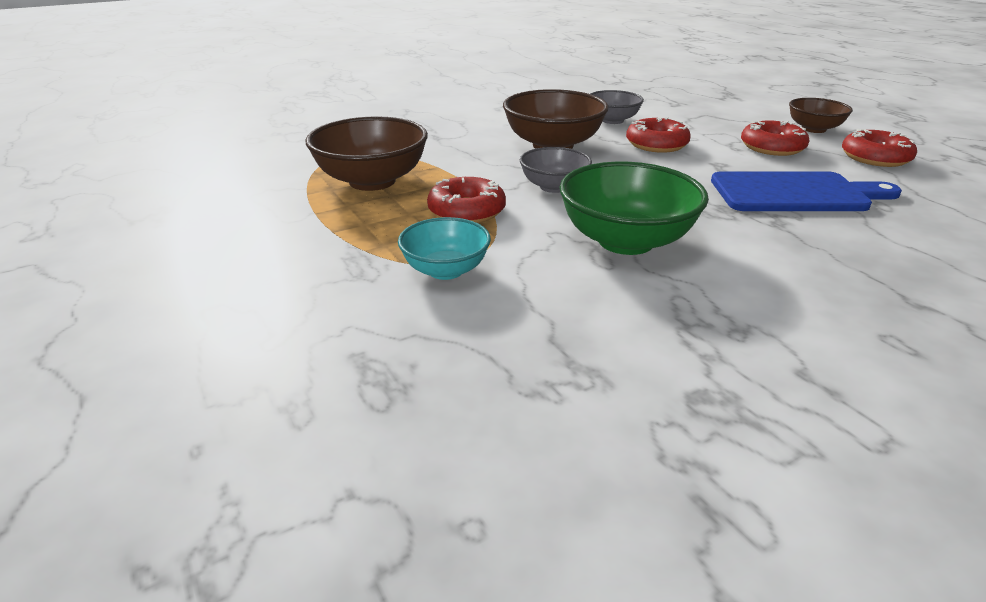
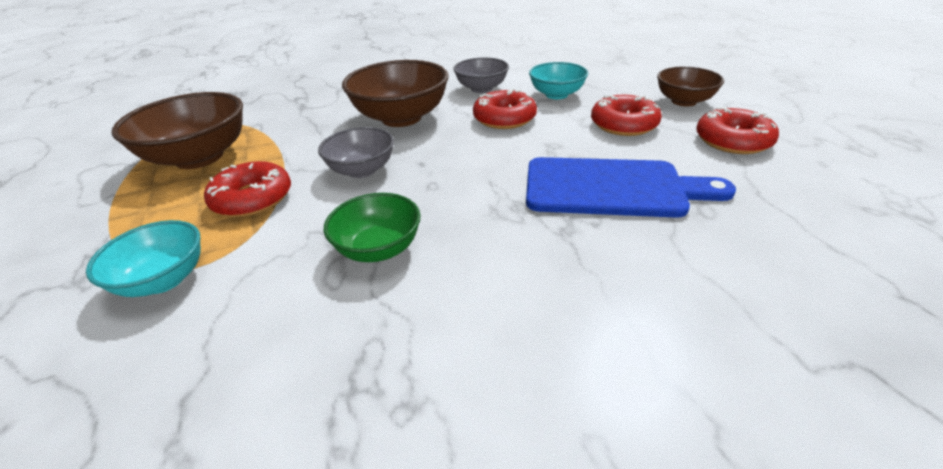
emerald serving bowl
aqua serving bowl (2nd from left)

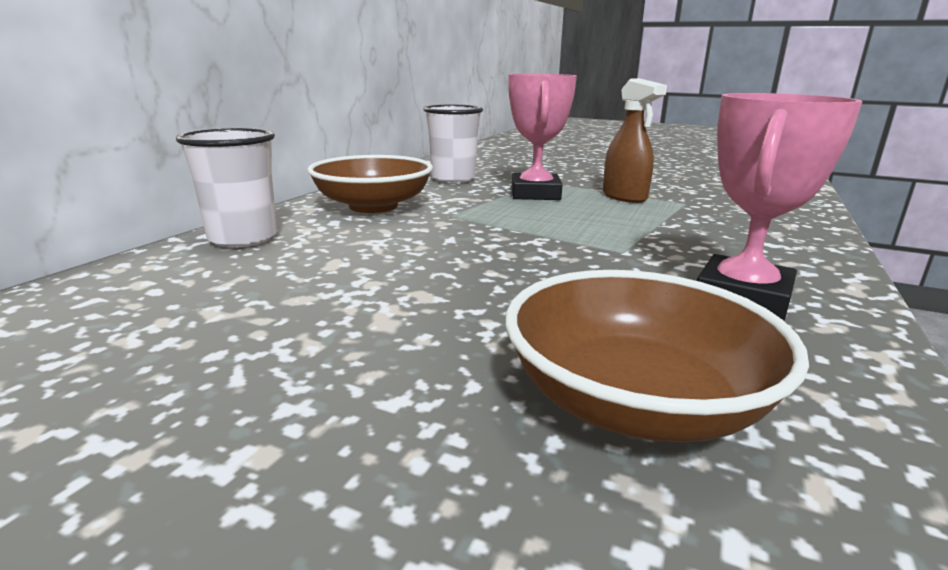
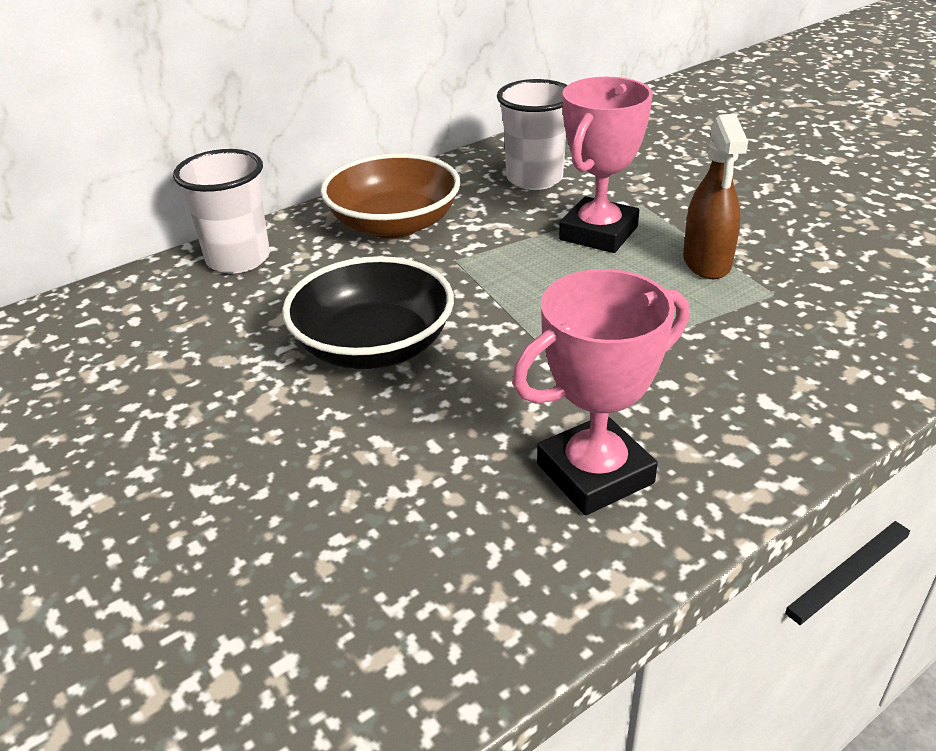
russet serving bowl (2nd from left in the first image)
black serving bowl

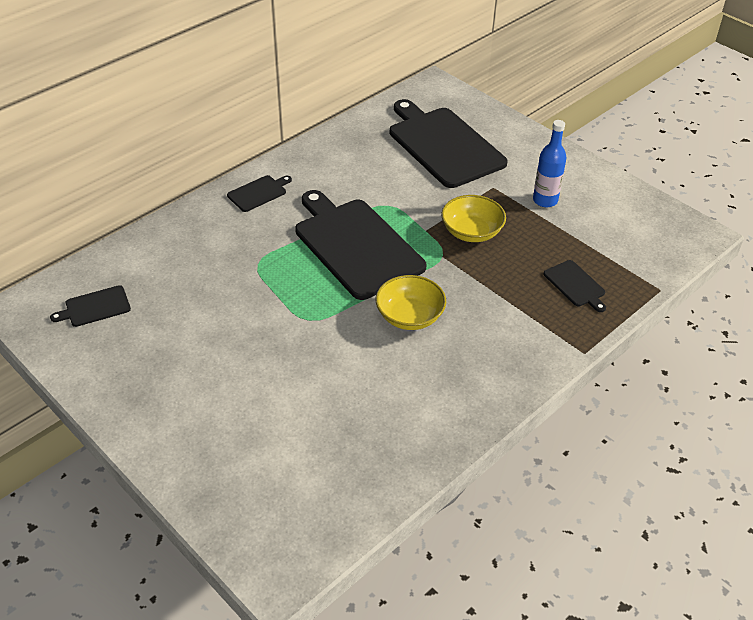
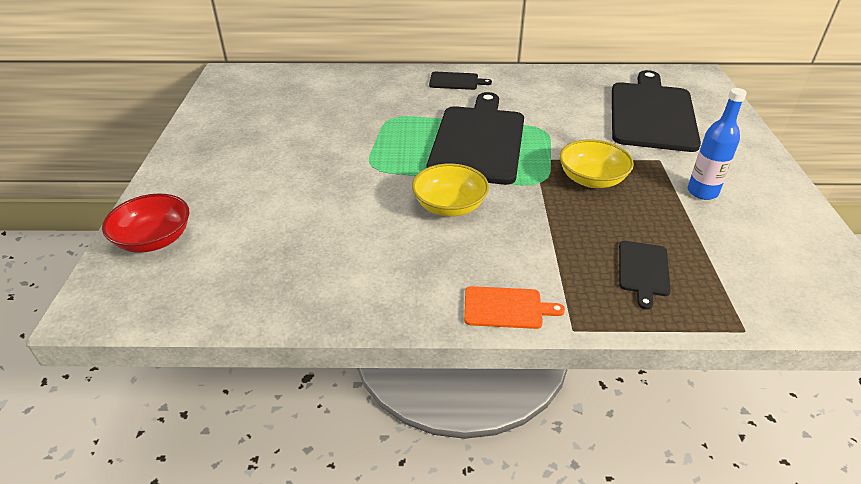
black chopping board (1st from left in the first image)
scarlet serving bowl
bright orange chopping board

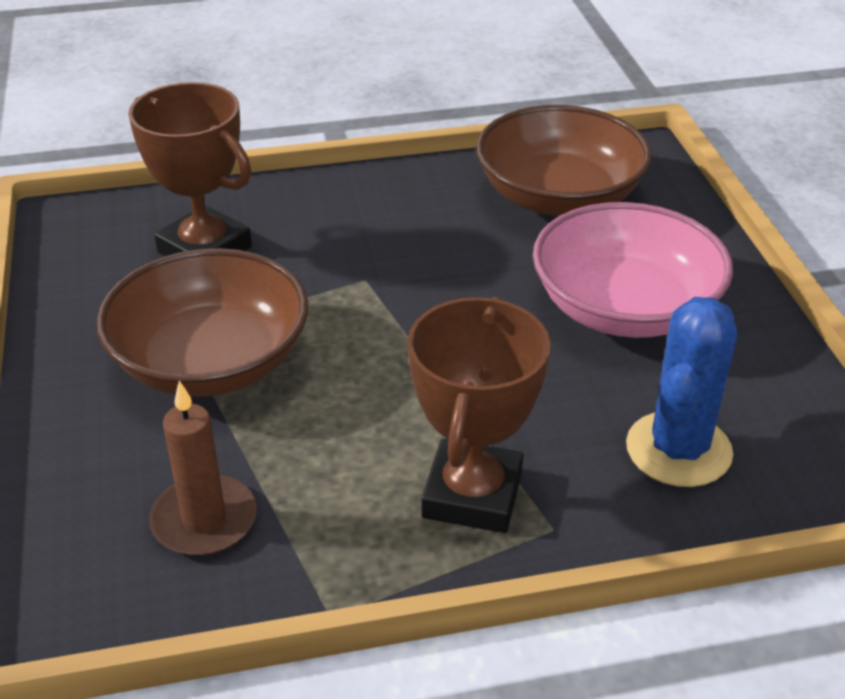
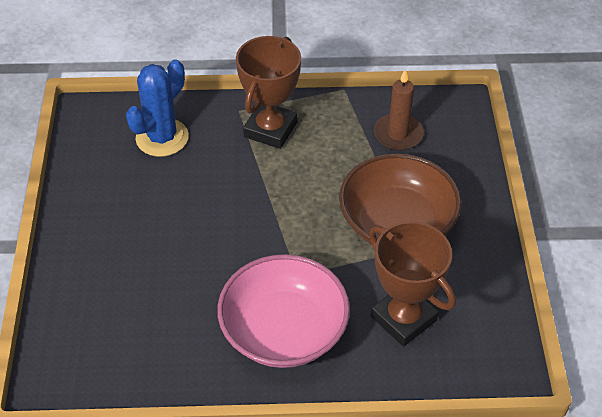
russet serving bowl (2nd from left in the first image)
rose-pink serving bowl

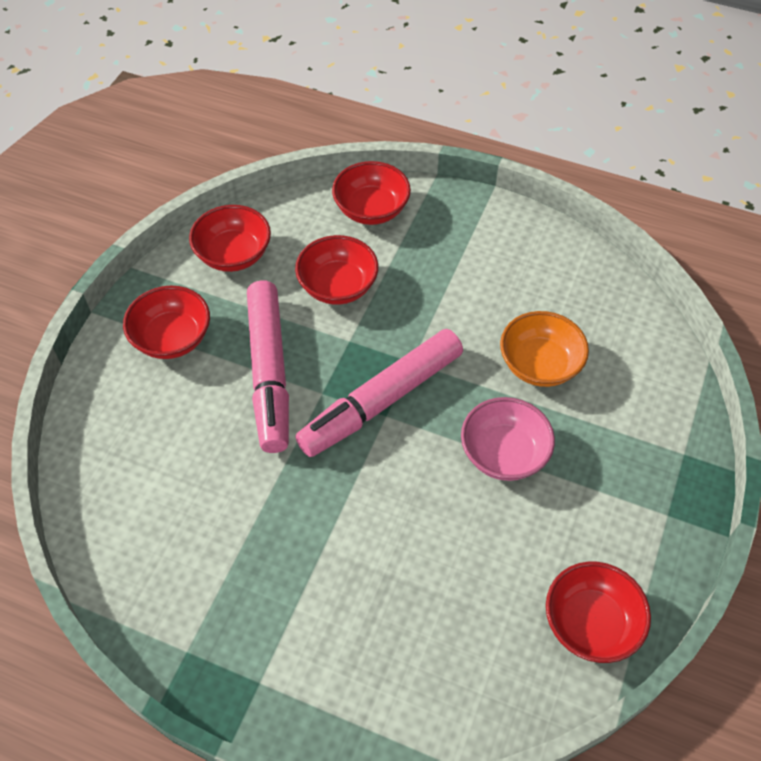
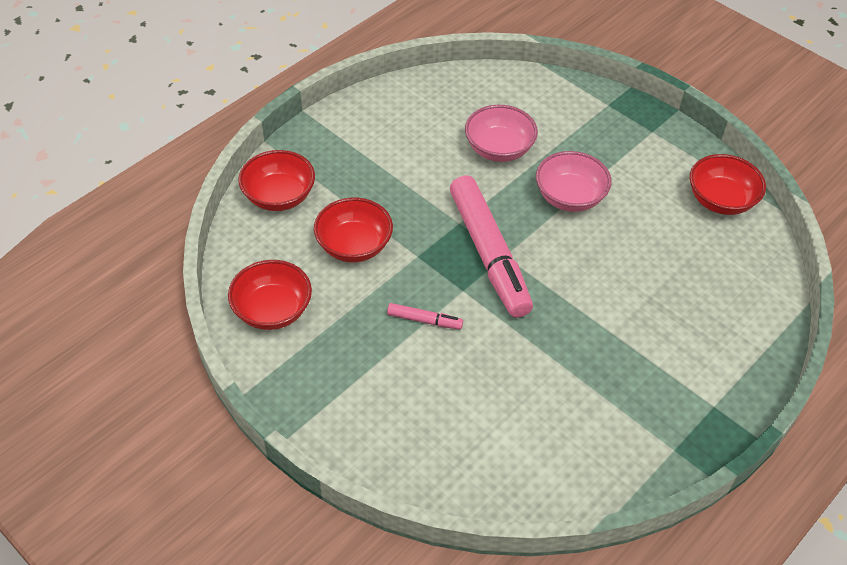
scarlet serving bowl (1st from left in the first image)
rose-pink marker pen (1st from left)
rose-pink serving bowl (1st from left)

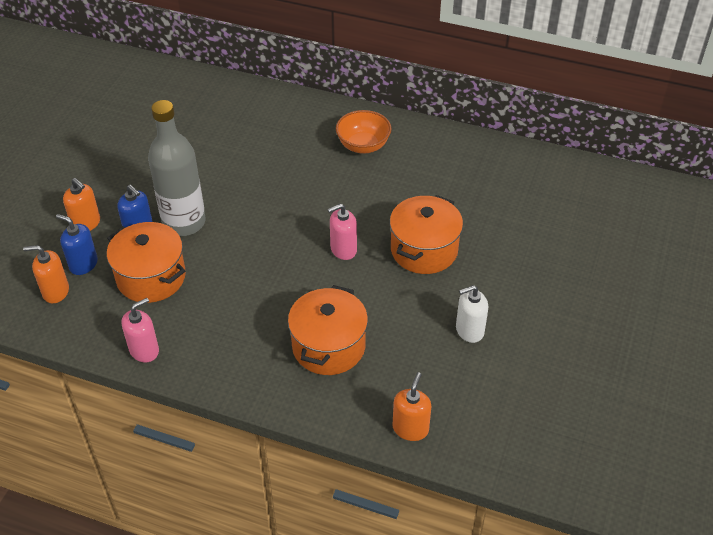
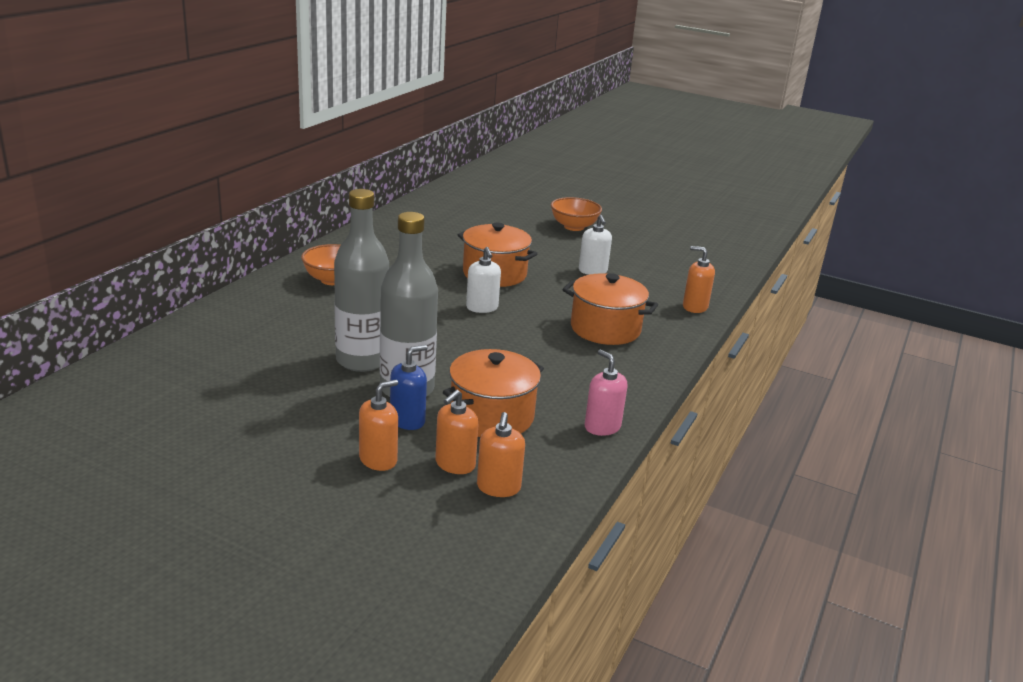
bright orange soap dispenser (2nd from left)
pure white soap dispenser (1st from left)
grey bottle (1st from left)
bright orange serving bowl (2nd from left)

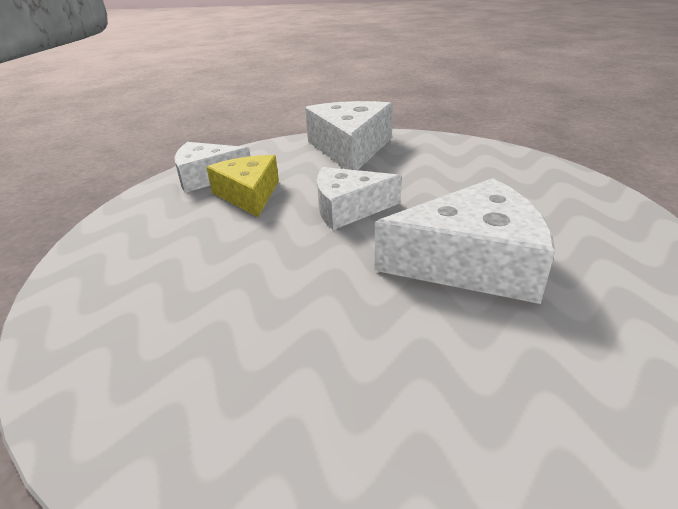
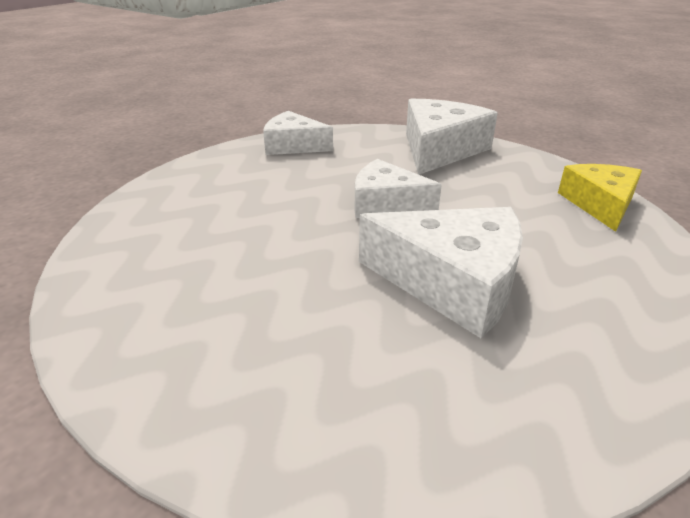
golden cheese wedge

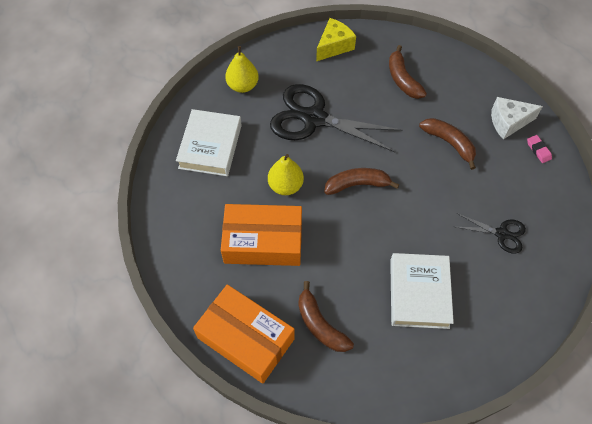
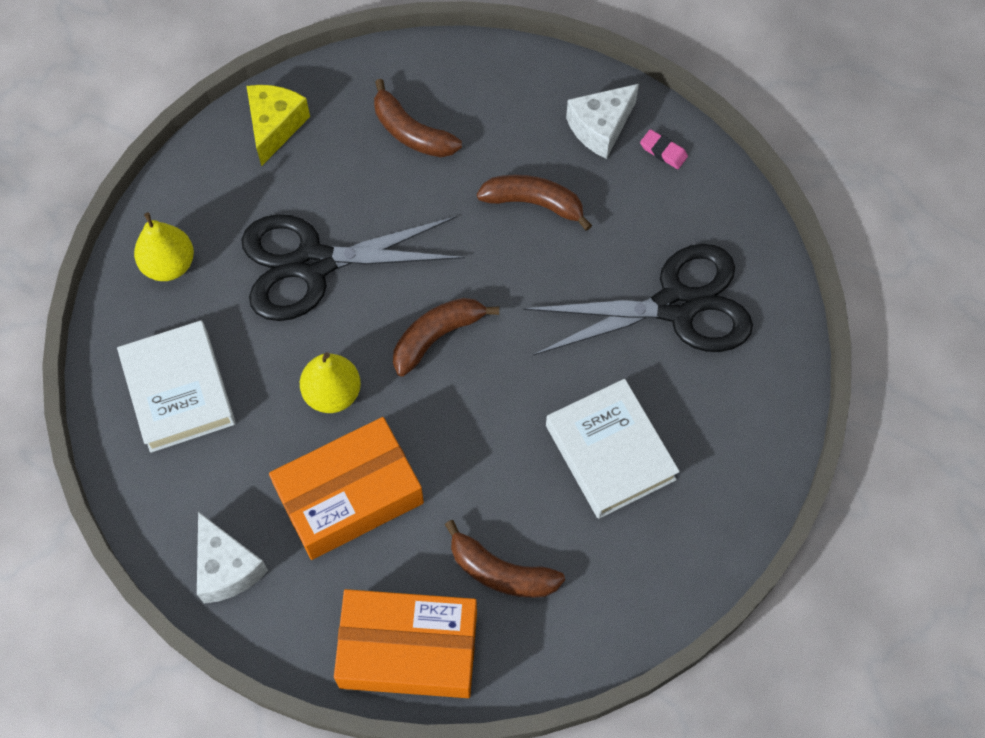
black shears (2nd from left)
pure white cheese wedge (1st from left)

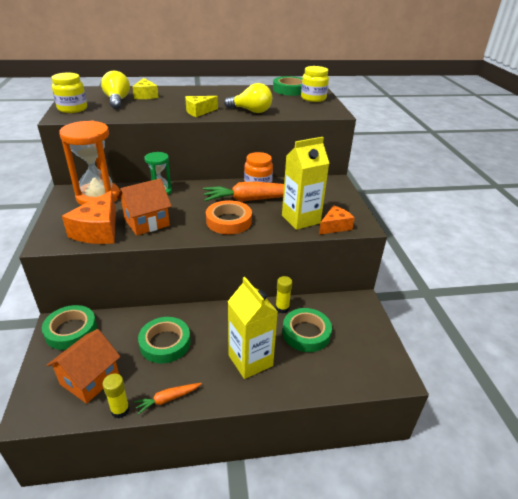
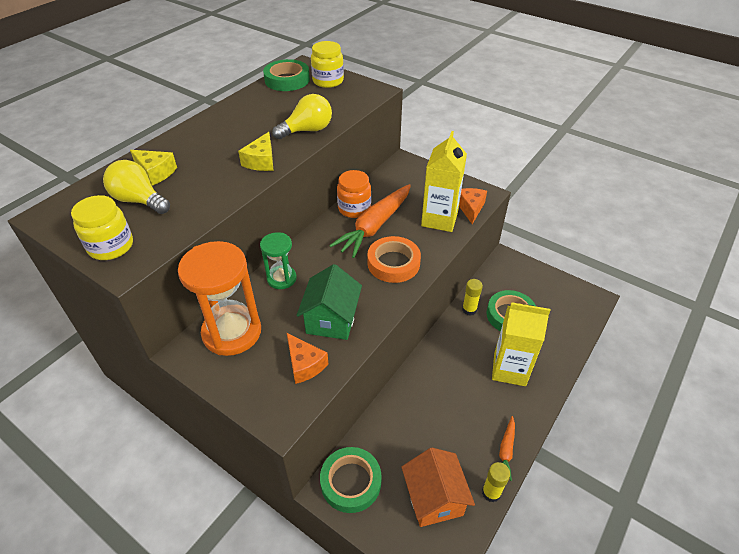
bright orange cheese wedge (1st from left)
emerald cottage
emerald sticky tape (2nd from left in the first image)

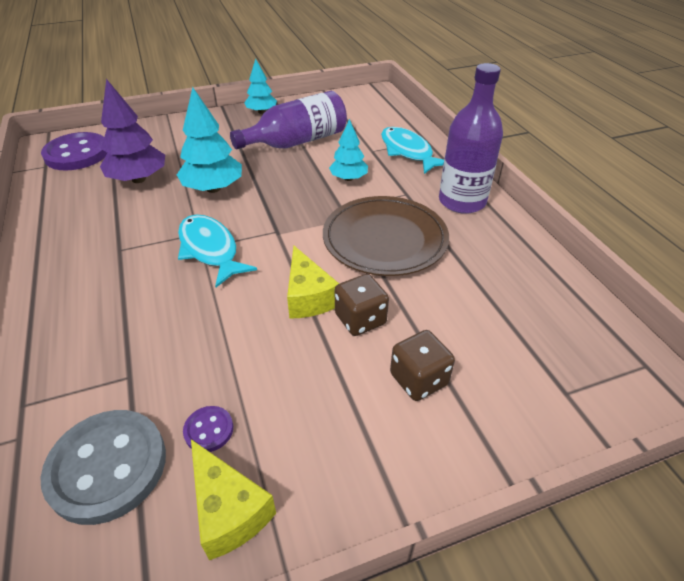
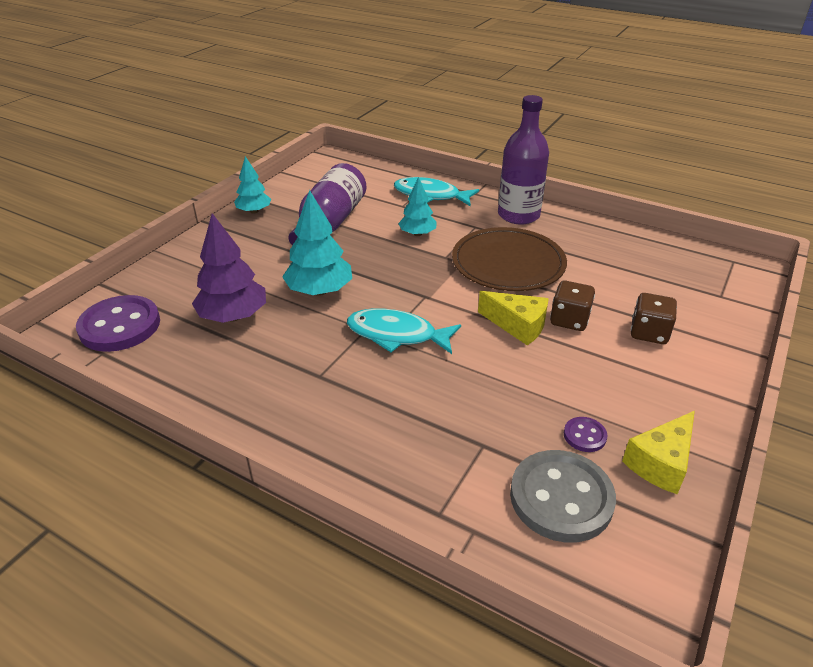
golden cheese wedge (2nd from left)

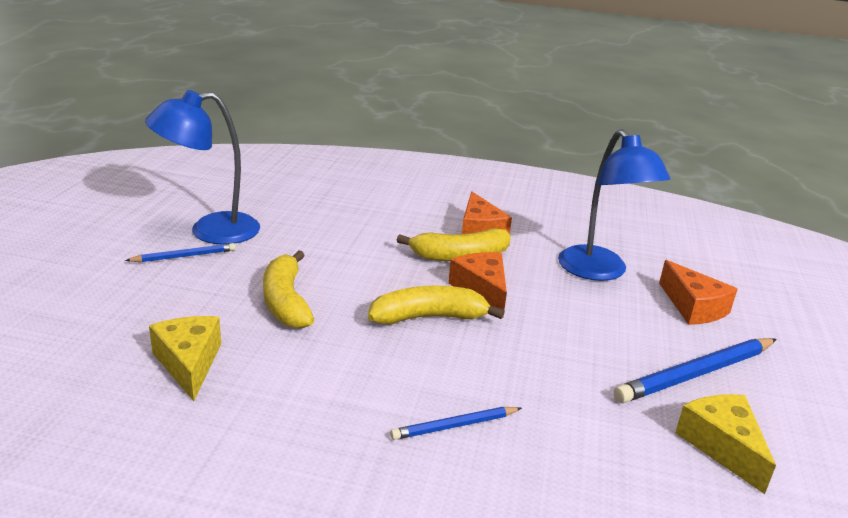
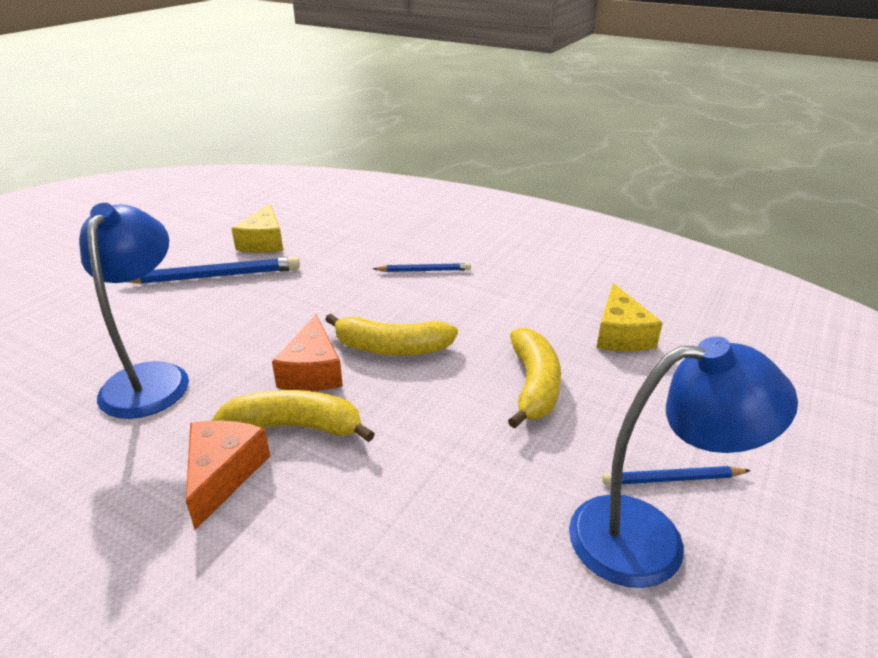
bright orange cheese wedge (3rd from left in the first image)

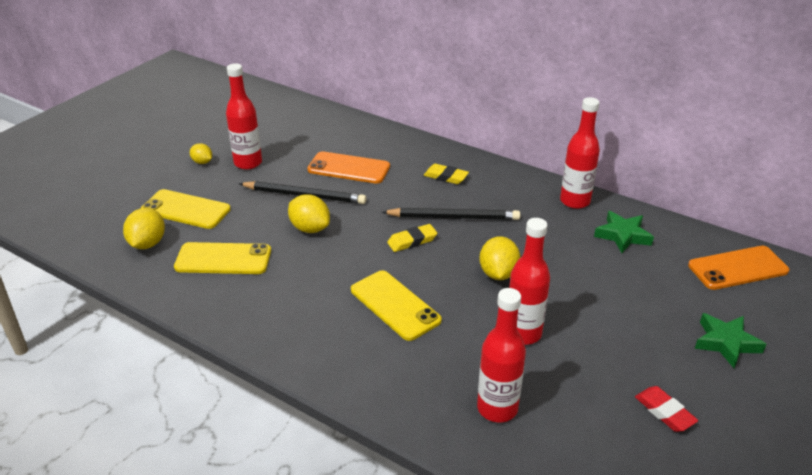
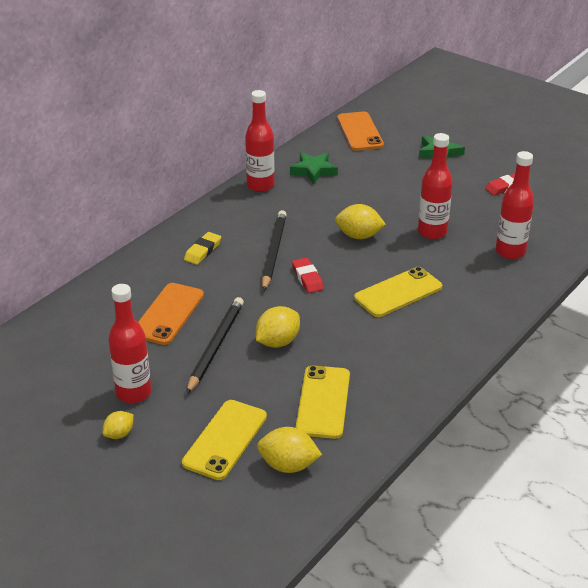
scarlet eraser (1st from left)

